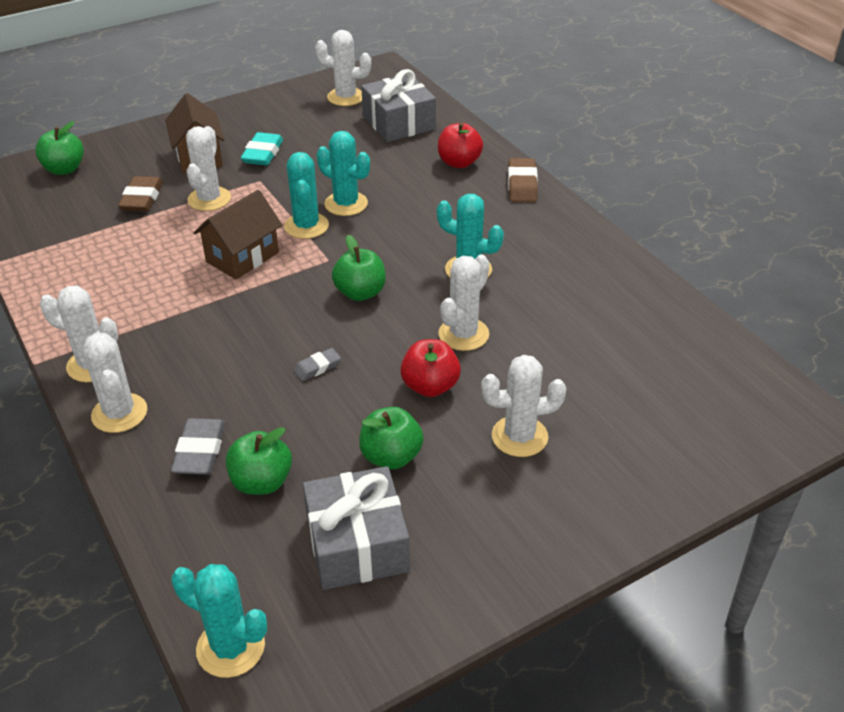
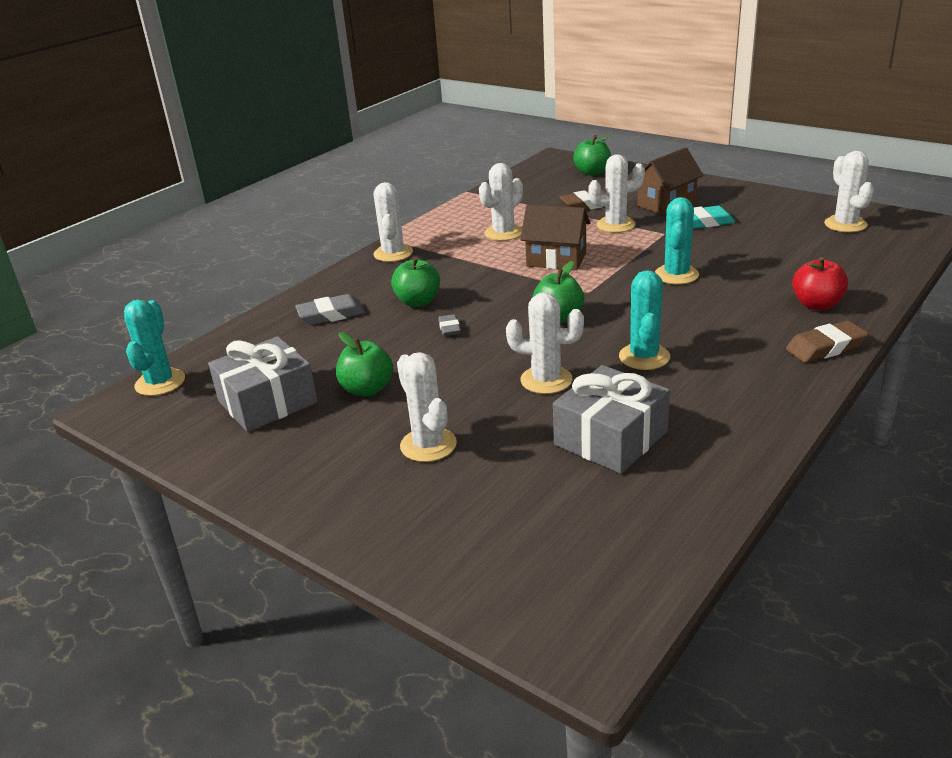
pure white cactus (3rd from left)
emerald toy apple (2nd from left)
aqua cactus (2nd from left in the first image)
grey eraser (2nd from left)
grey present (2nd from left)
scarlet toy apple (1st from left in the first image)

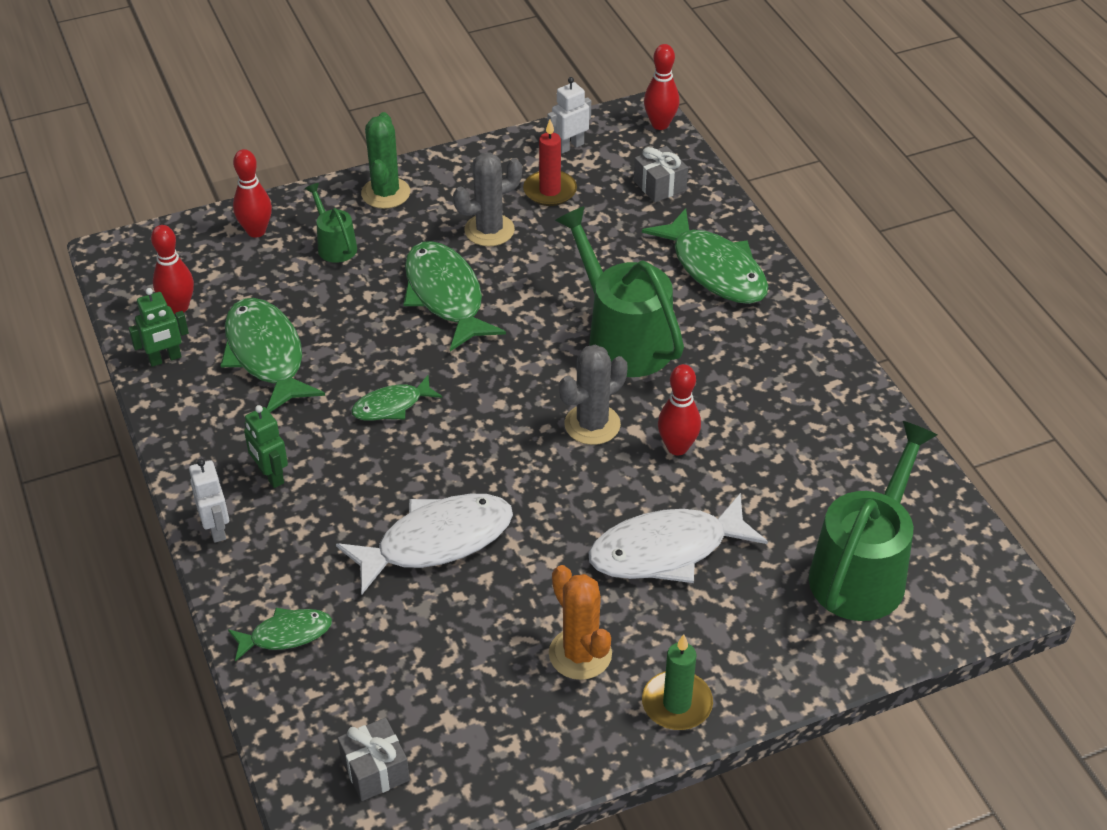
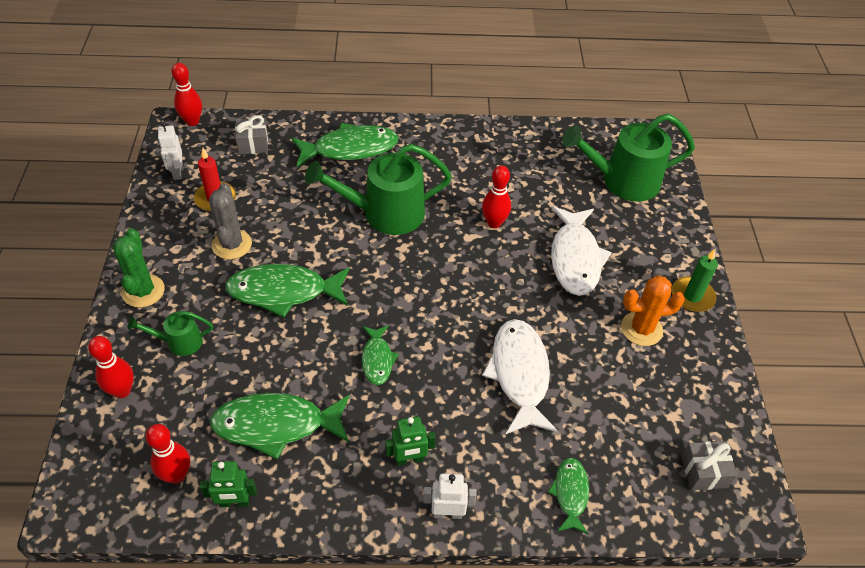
emerald robot figure (1st from left)
emerald cactus
grey cactus (2nd from left in the first image)
emerald sprinkling can (3rd from left)

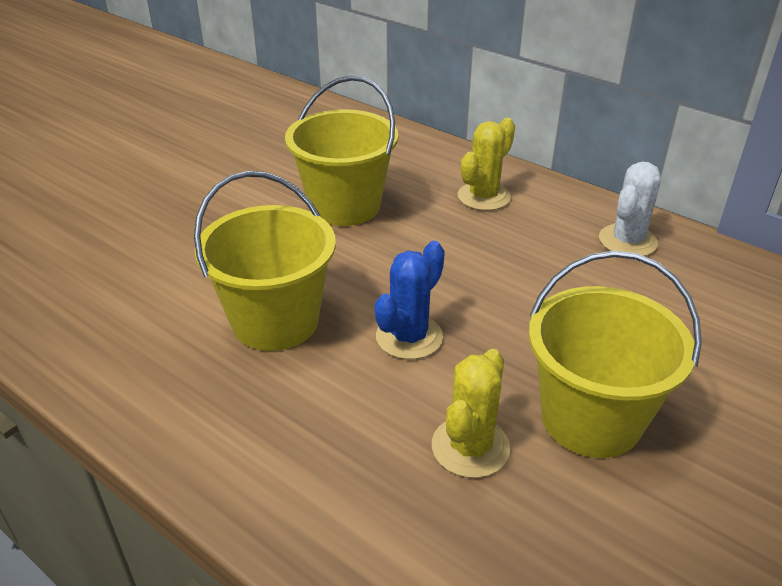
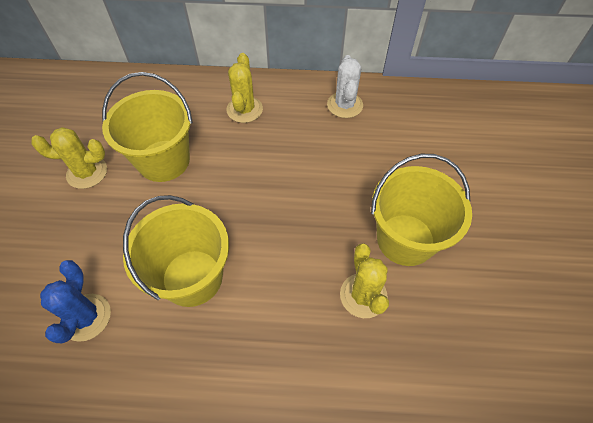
cobalt cactus
golden cactus (1st from left)

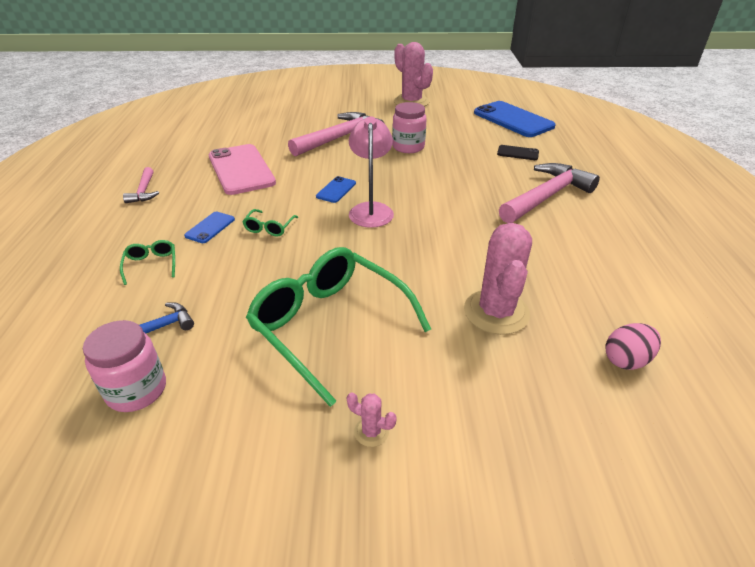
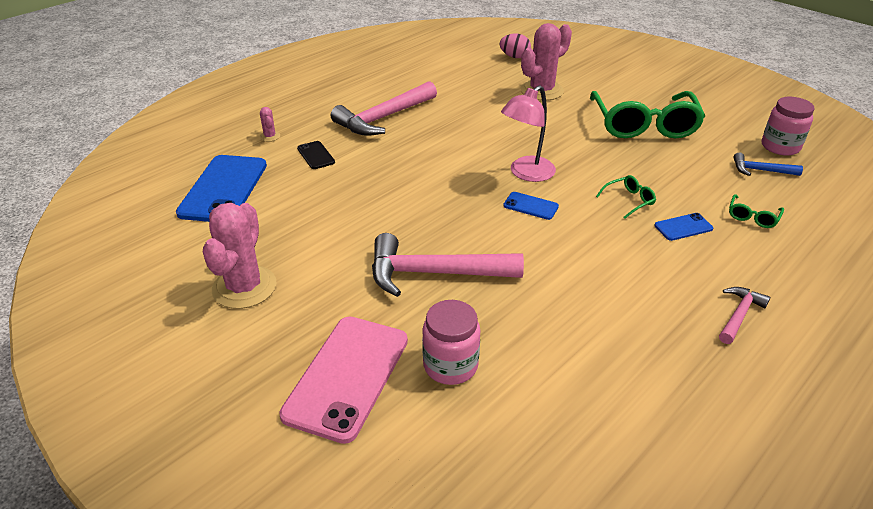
rose-pink mobile phone
cobalt mobile phone (2nd from left)
rose-pink cactus (2nd from left)
rose-pink preserve jar (1st from left)
rose-pink carpenter's hammer (1st from left)

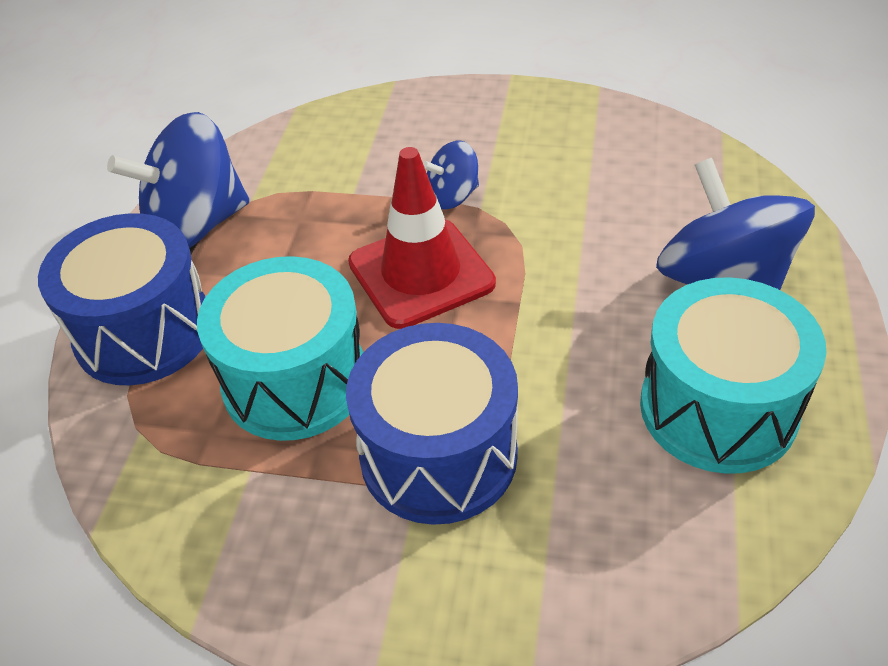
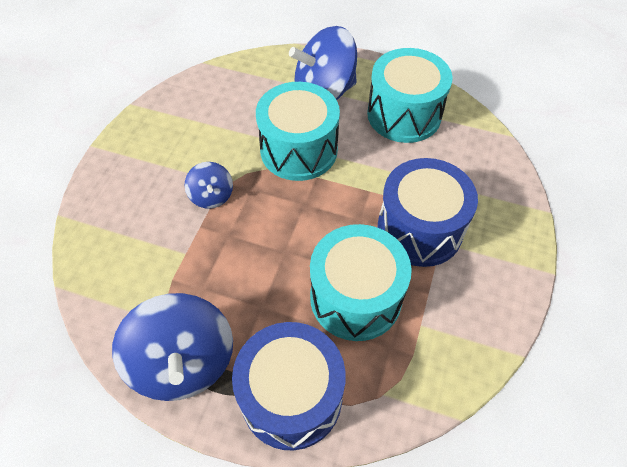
scarlet traffic cone
aqua snare drum (1st from left)

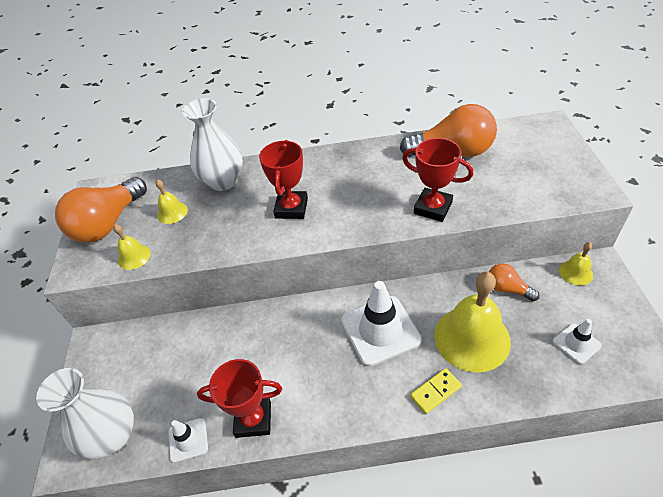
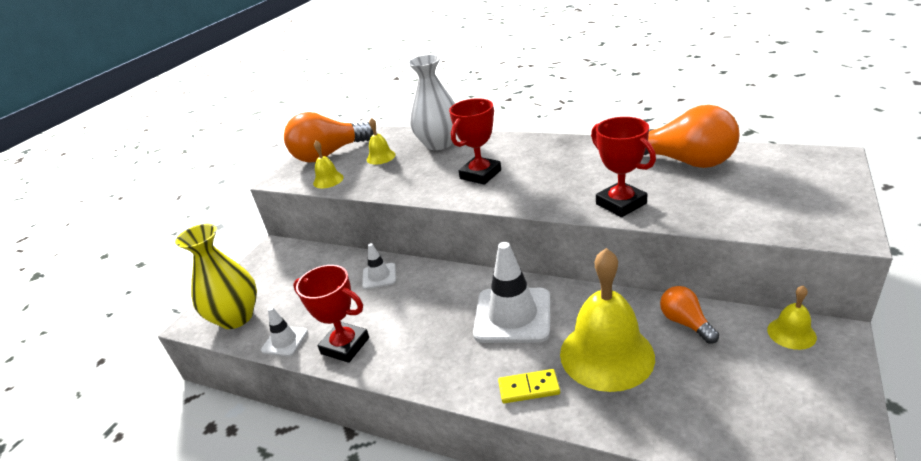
golden flower vase
pure white traffic cone (2nd from left)

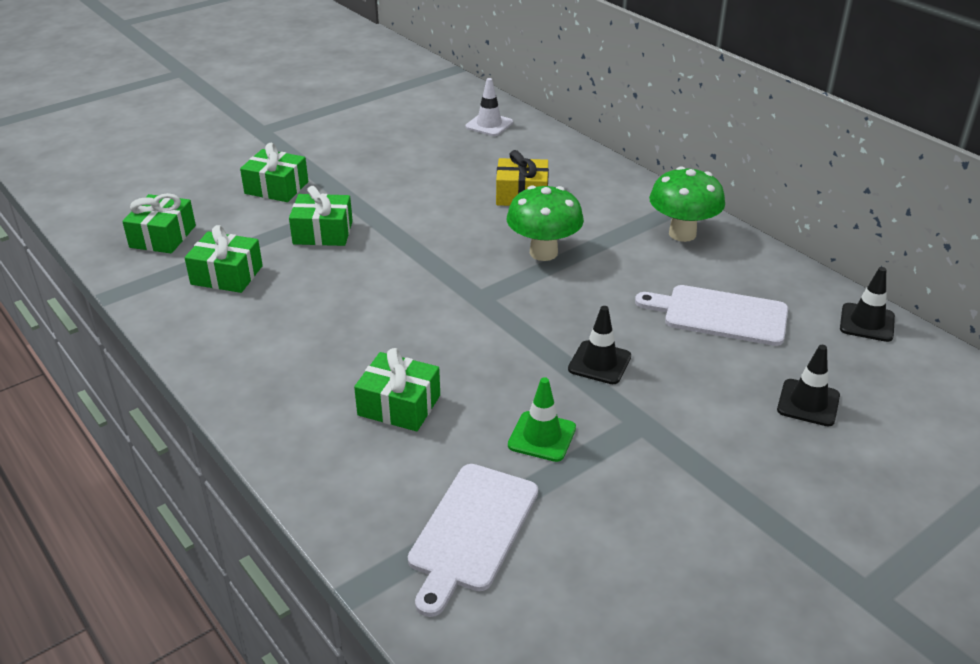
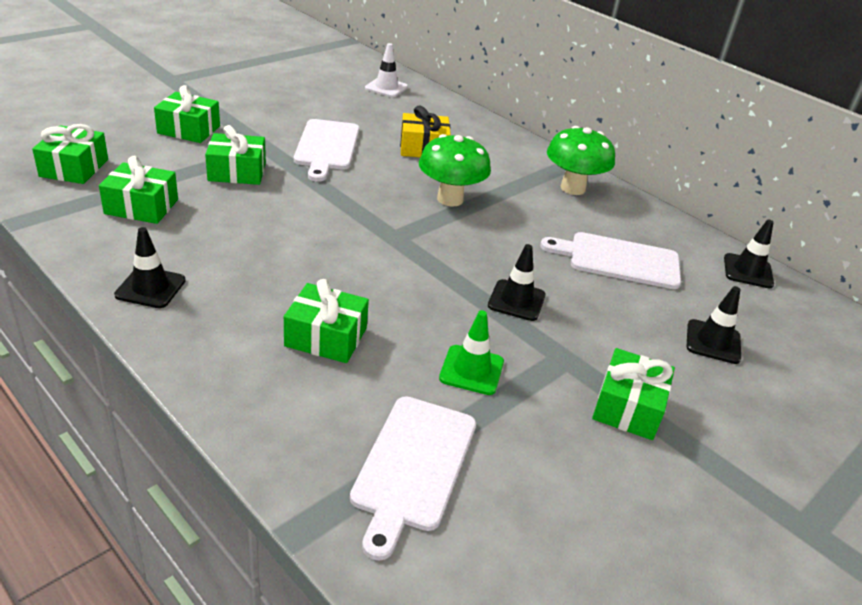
black traffic cone (1st from left)
pure white chopping board (1st from left)
emerald present (6th from left)

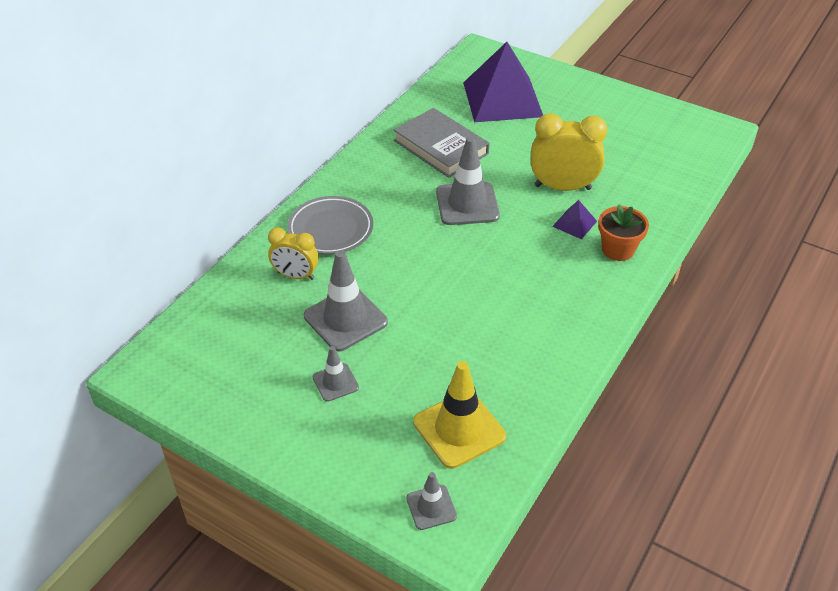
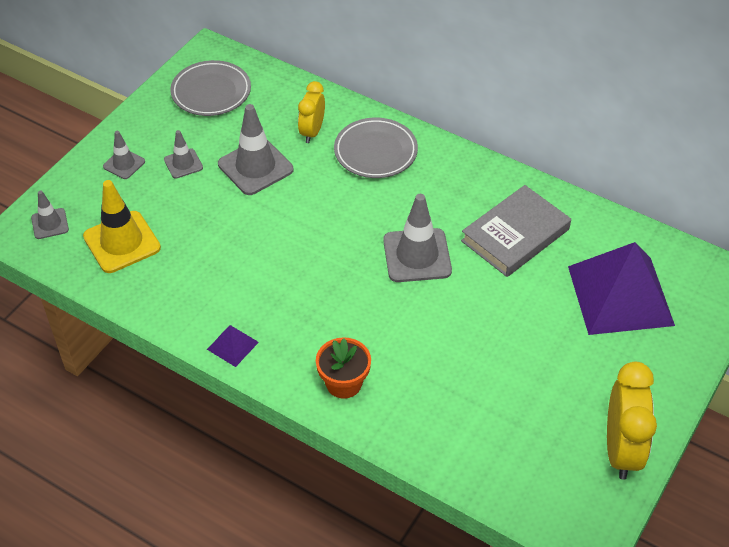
golden alarm clock (2nd from left)
royal purple pyramid shape (1st from left)
grey traffic cone (2nd from left)
grey flat dish (1st from left)

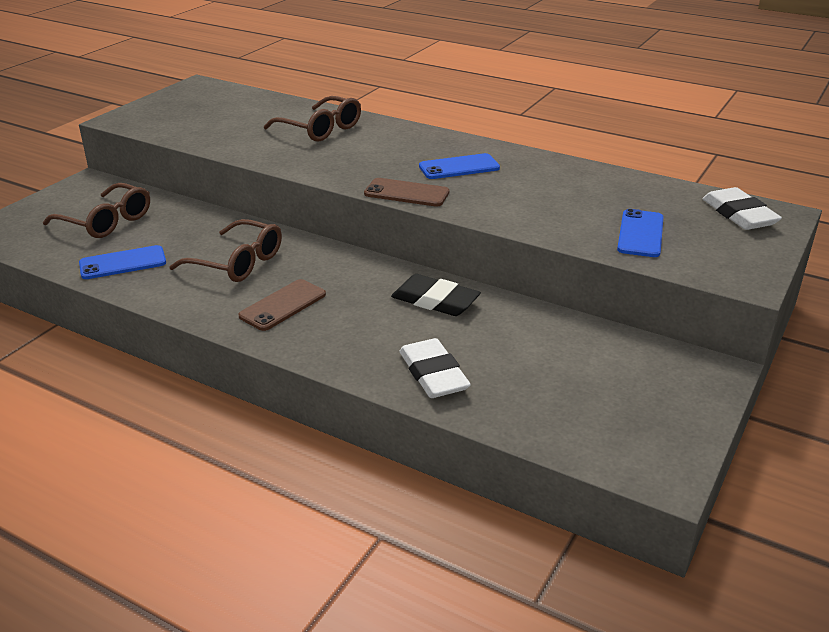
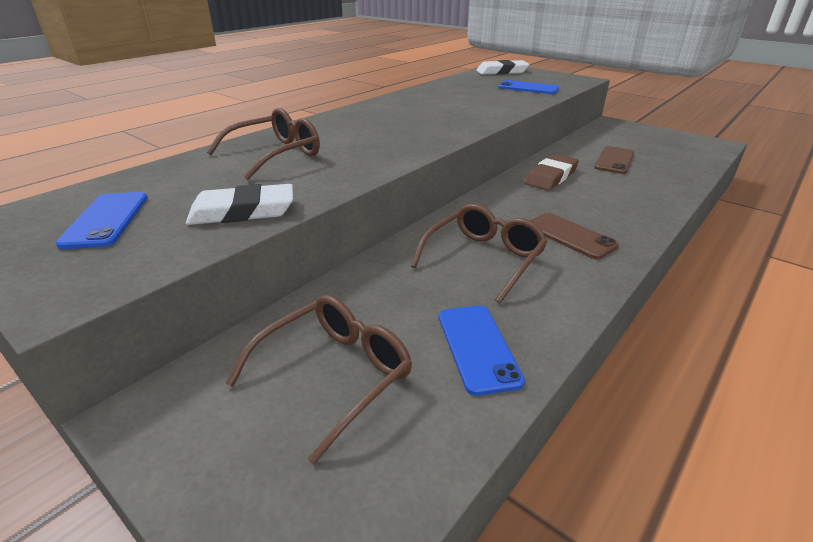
russet mobile phone (2nd from left)
russet eraser
pure white eraser (1st from left)
cobalt mobile phone (1st from left)

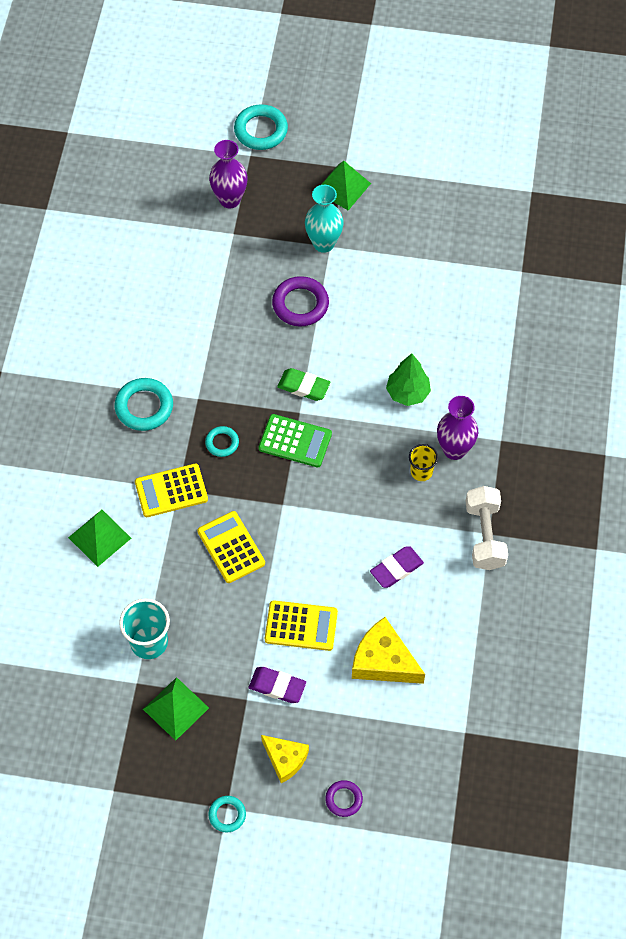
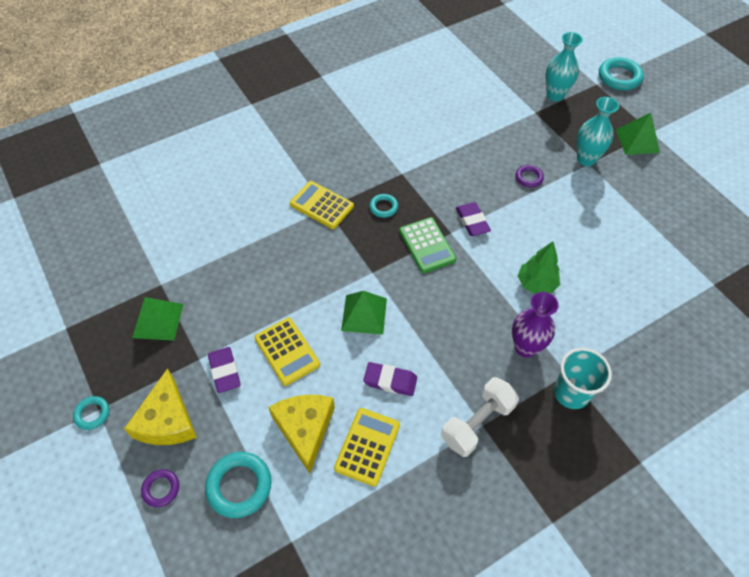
emerald pyramid shape (2nd from left)
aqua hoop (2nd from left)
aqua beaker
golden pocket calculator (3rd from left)
aqua flower vase (1st from left)
golden cheese wedge (1st from left)
royal purple hoop (2nd from left)
royal purple eraser (3rd from left)
golden beaker

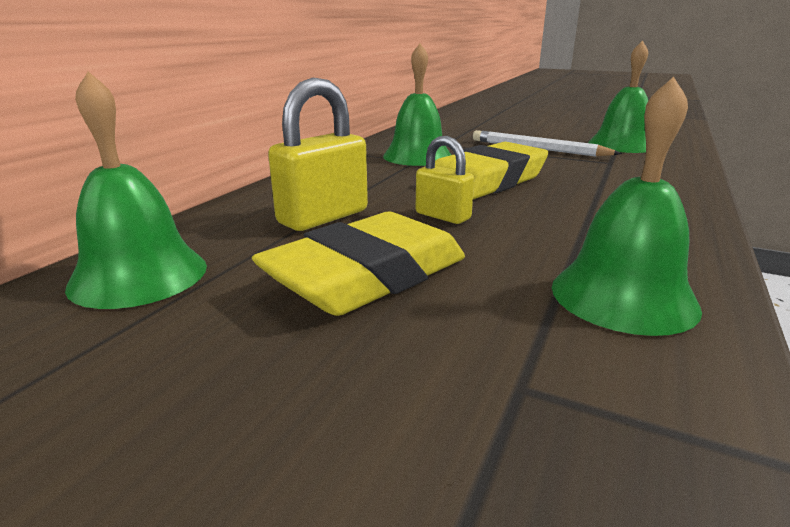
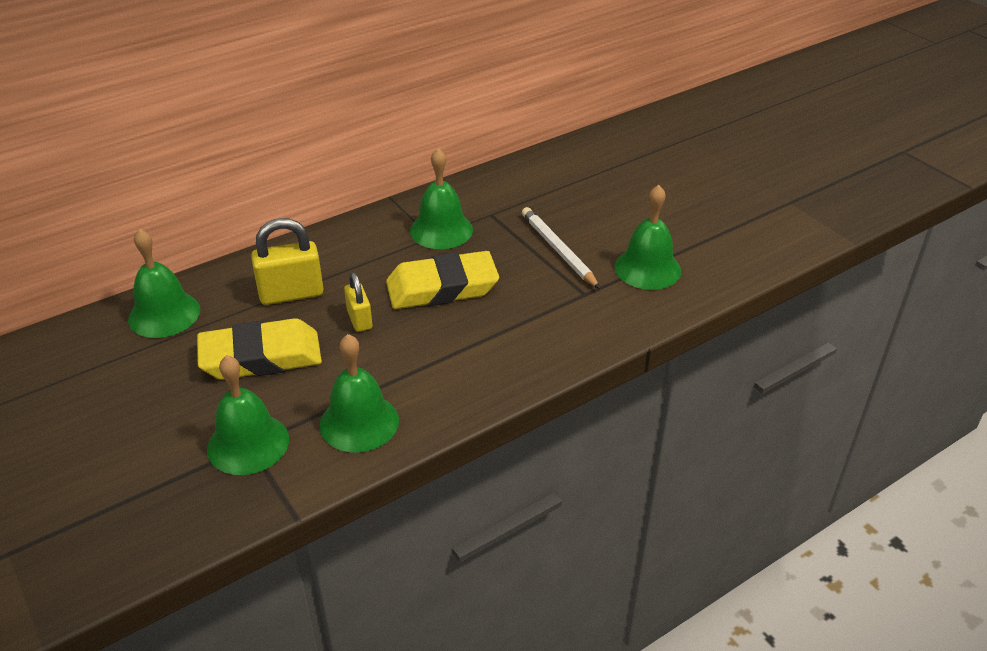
emerald school bell (2nd from left)

